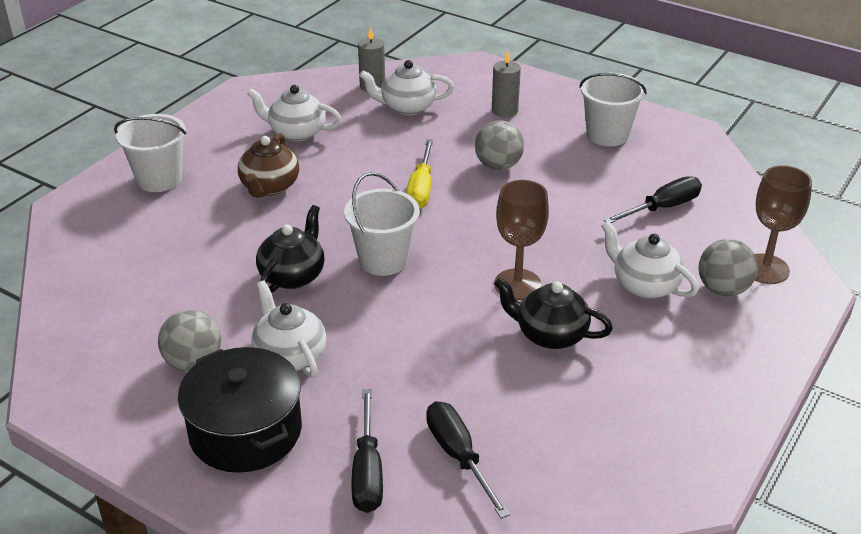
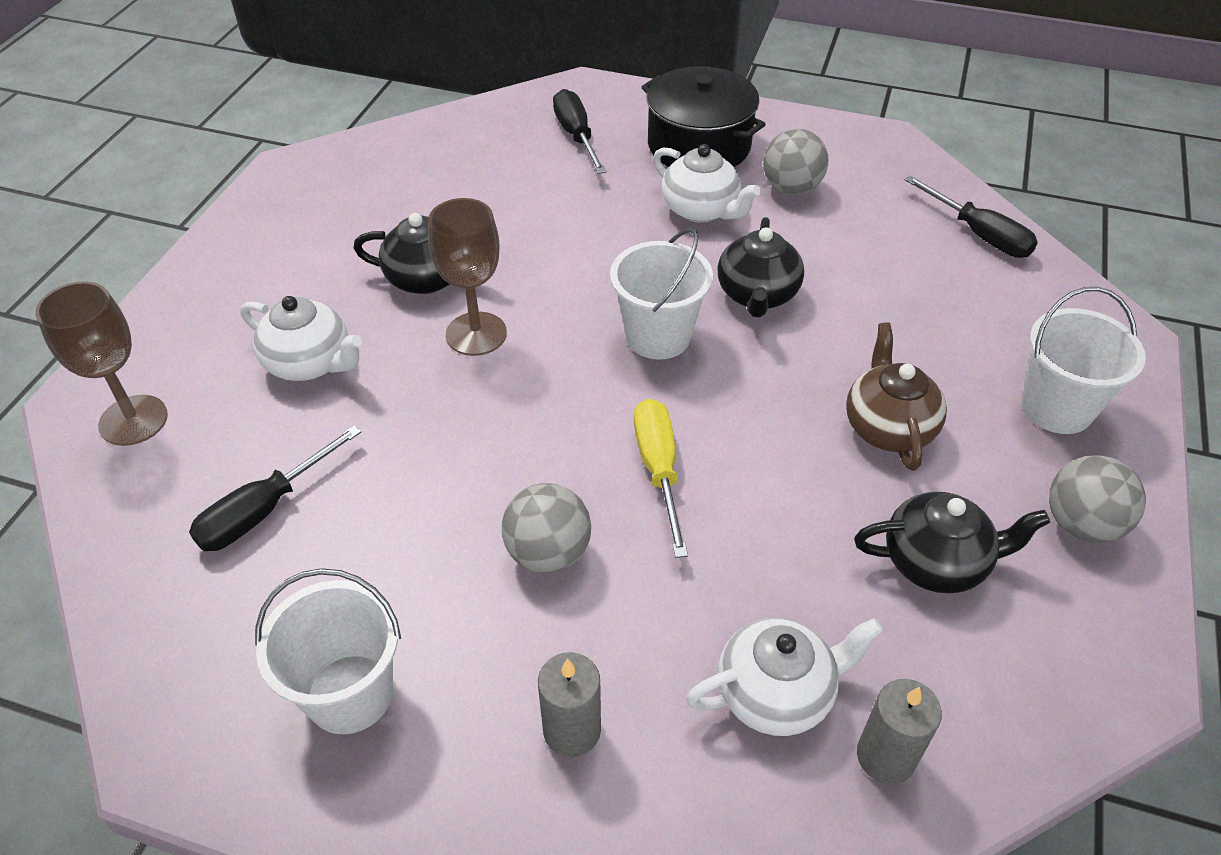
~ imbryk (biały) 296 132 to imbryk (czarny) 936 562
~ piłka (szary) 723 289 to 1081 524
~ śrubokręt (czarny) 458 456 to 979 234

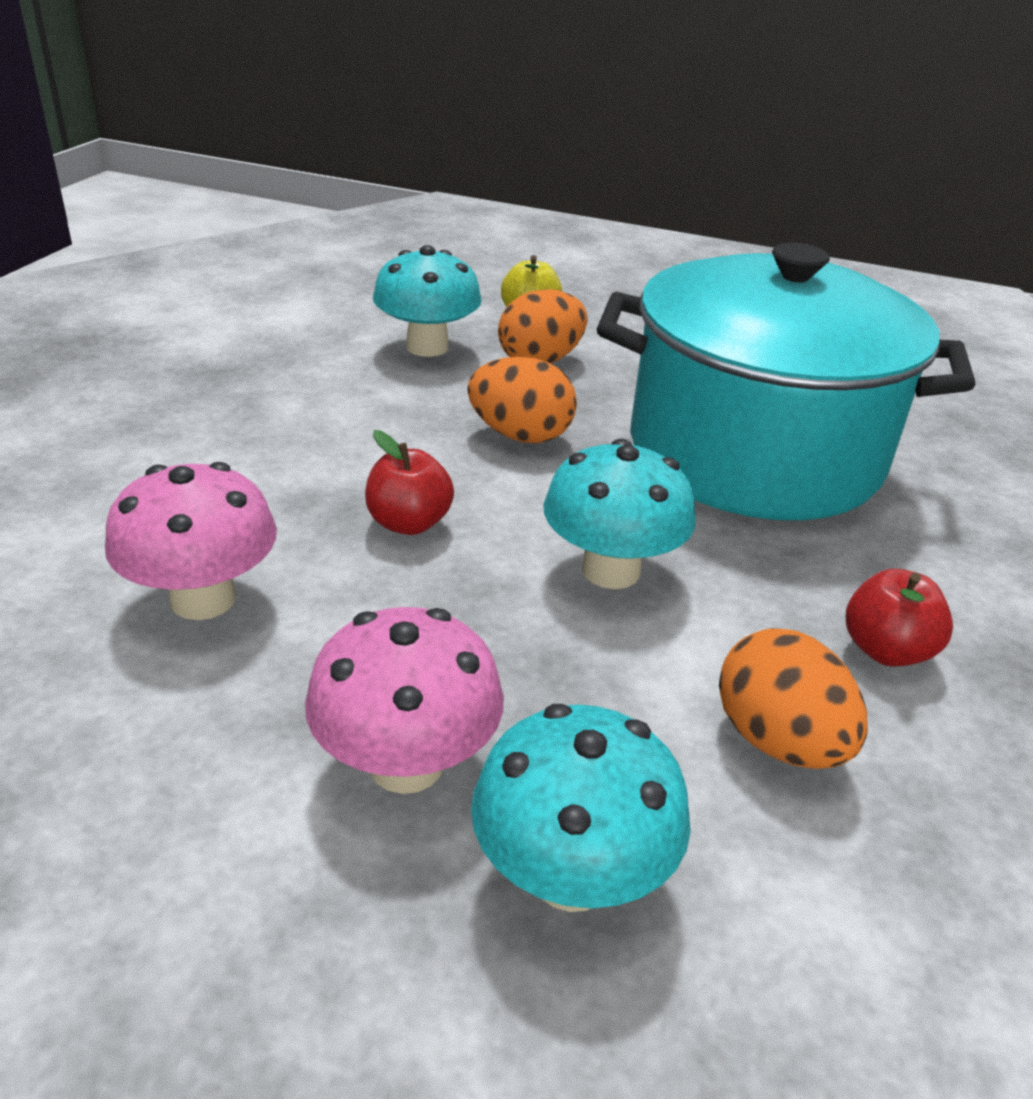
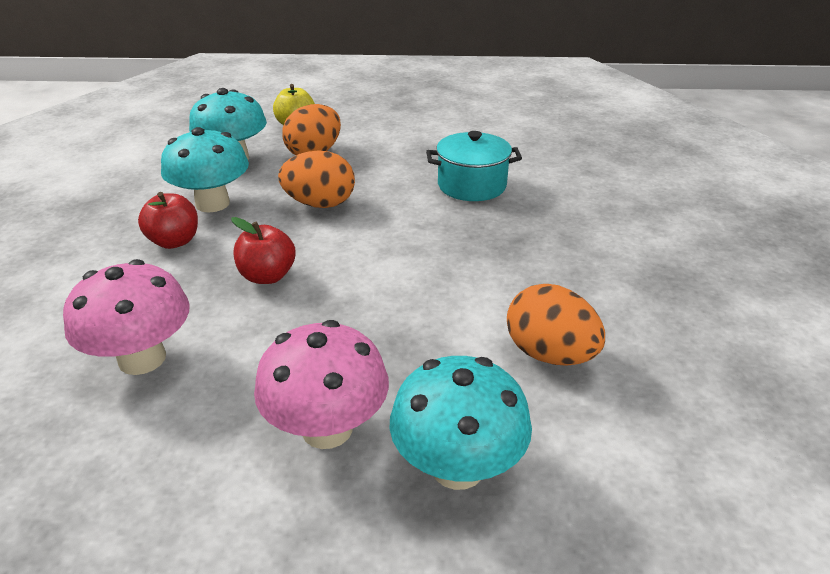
~ garnek (turkusowy) 754 453 = 471 185 x0.42
~ grzyb (turkusowy) 611 570 to 212 204
~ jabłko (czerwony) 886 650 to 174 241

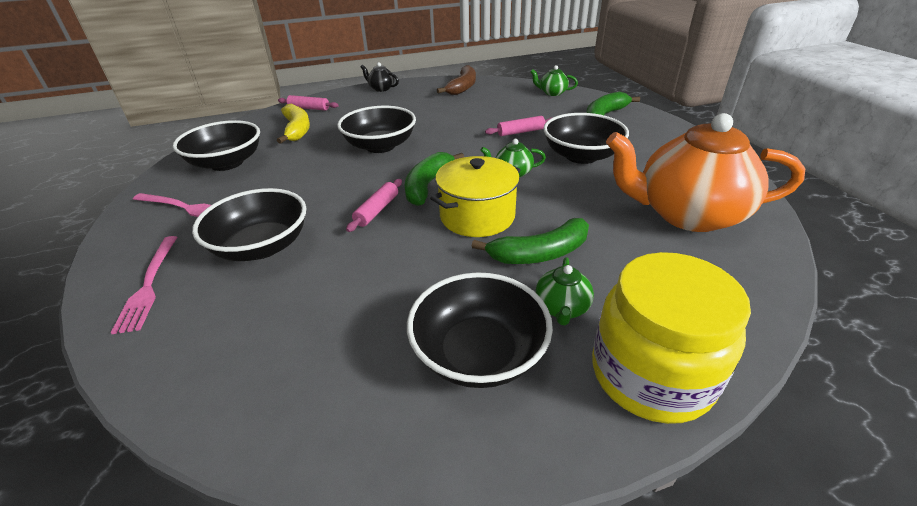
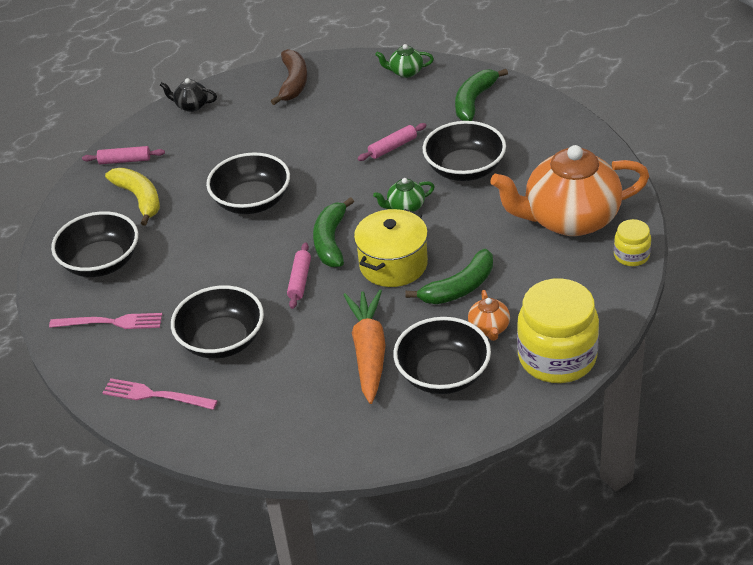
~ widelec (różowy) 149 284 = 156 395 135 degrees clockwise
~ imbryk (zielony) 561 308 to imbryk (pomarańczowy) 489 328
+ słoik (żółty) 631 255
+ marchewka (pomarańczowy) 369 352

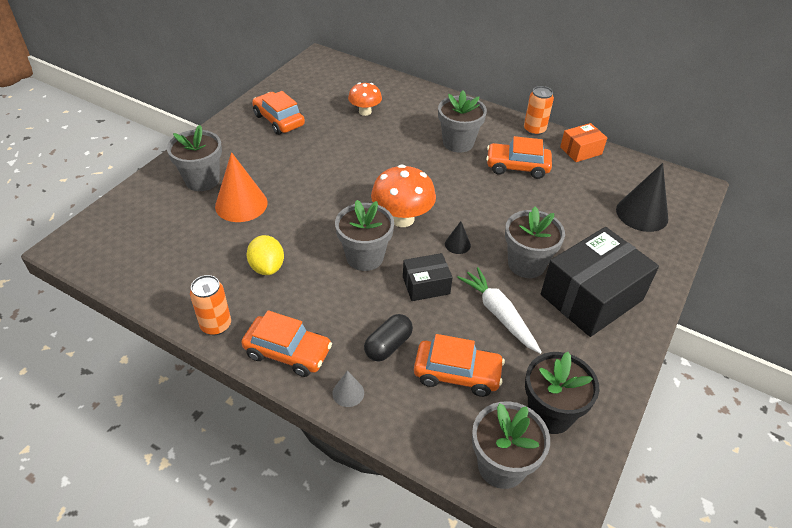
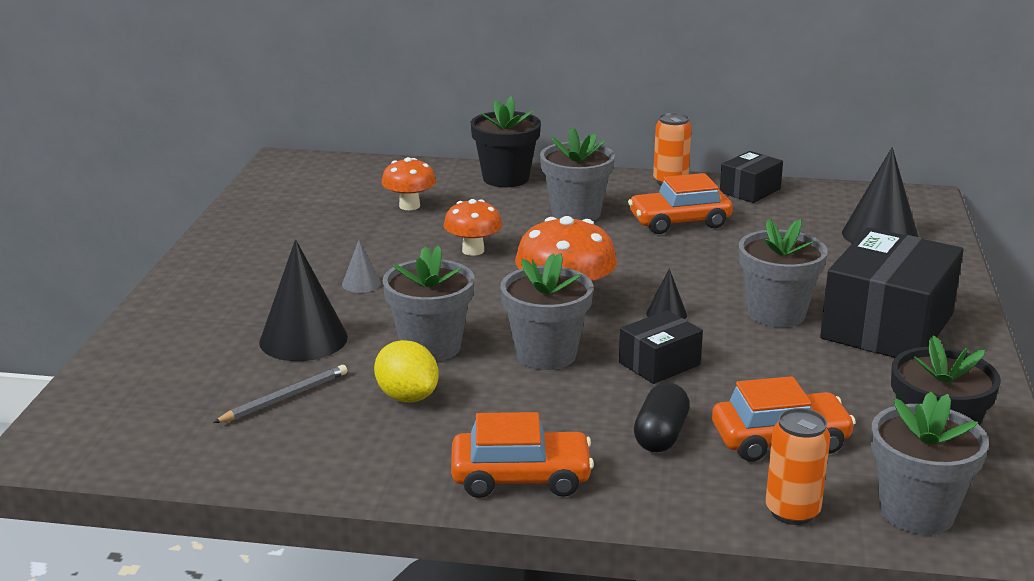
- samochód (pomarańczowy) 279 120
~ pudełko (pomarańczowy) 581 151 to pudełko (czarny) 750 191
~ doniczka (szary) 202 180 to 430 347
~ stożek (pomarańczowy) 241 204 to stożek (czarny) 303 339
- marchewka (biały) 499 314
~ puszka (pomarańczowy) 216 325 to 792 512
~ stożek (szary) 348 393 to 361 283
+ doniczka (czarny) 505 178
+ grzyb (pomarańczowy) 473 250
+ ołówek (szary) 284 398

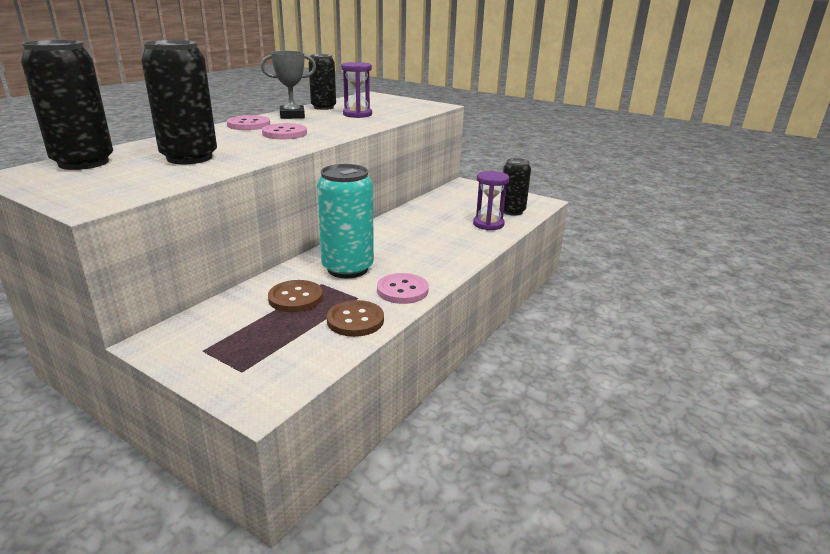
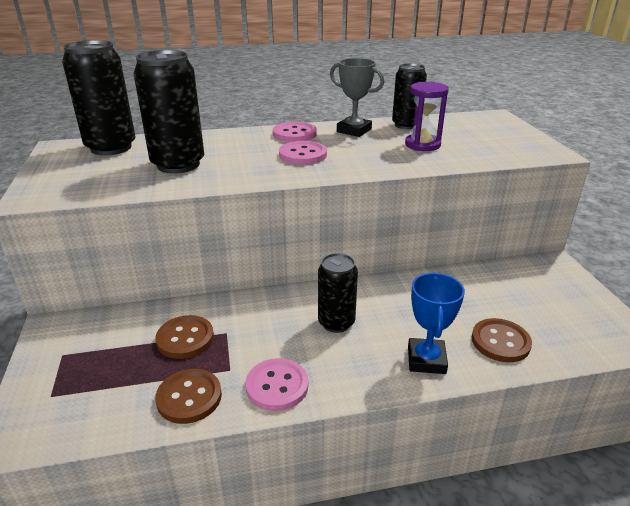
~ puszka (czarny) 512 211 to 336 322
- puszka (turkusowy) 347 269
~ klepsydra (fioletowy) 488 224 to guzik (brązowy) 500 342
+ puchar (niebieski) 426 360

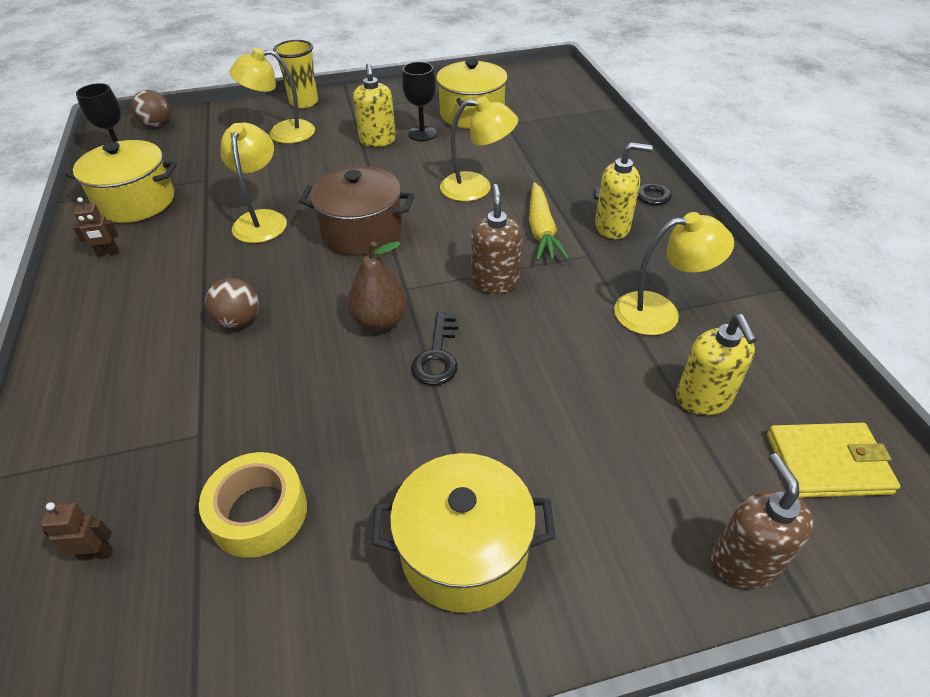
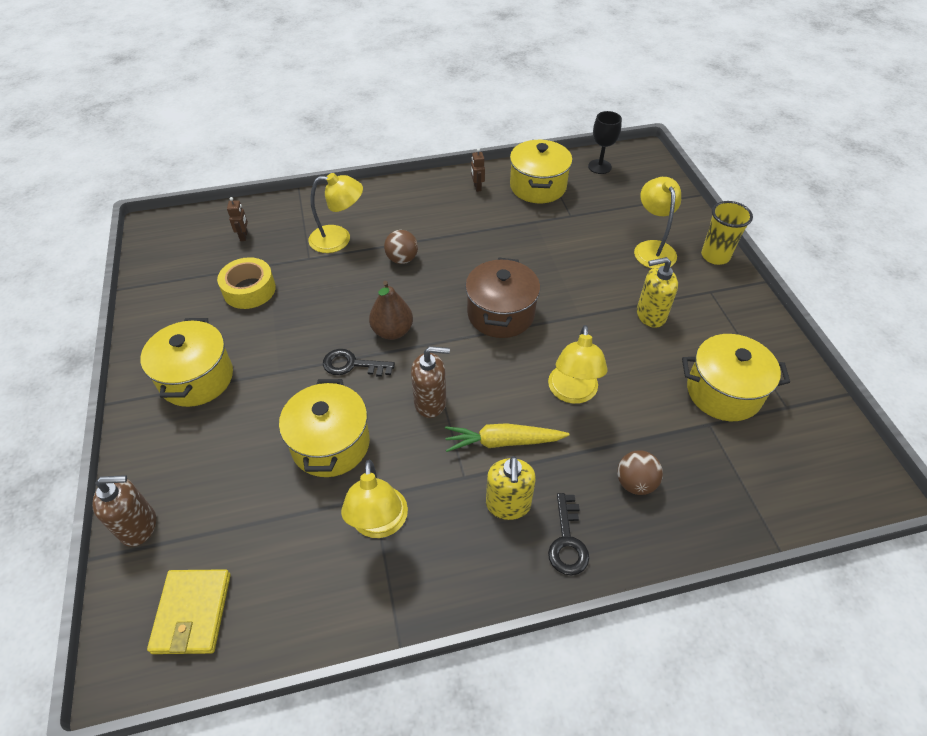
- kielich (czarny) 422 133
~ piłka (brązowy) 157 124 to 635 483
~ lampka (żółty) 261 219 to 339 239
- dozownik mydła (żółty) 703 399
+ garnek (żółty) 330 444

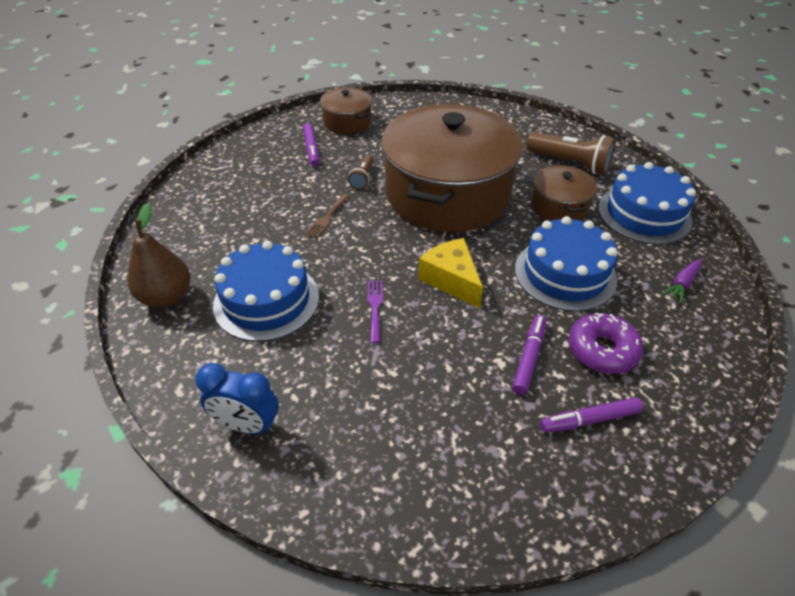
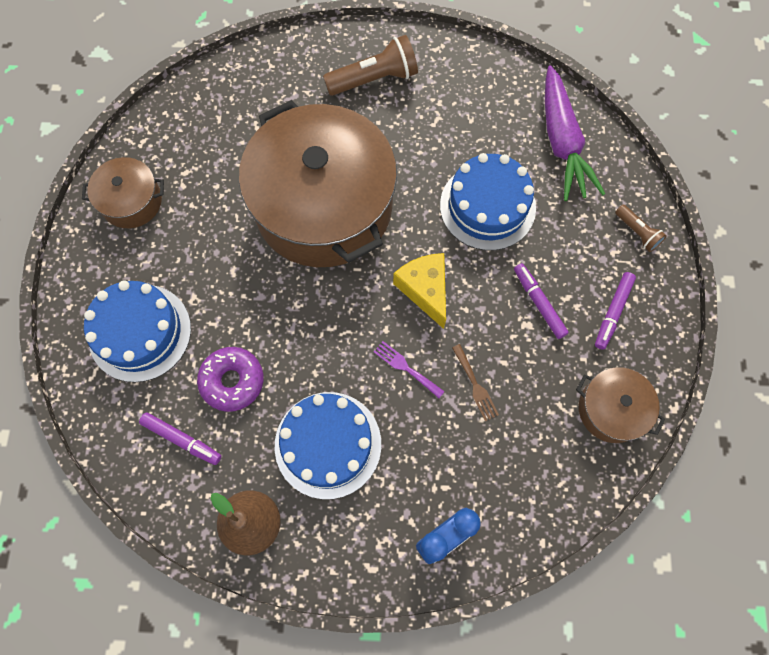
~ flamaster (fioletowy) 311 149 to 181 439
~ latarka (brązowy) 363 178 to 637 232
~ tort (niebieski) 644 214 to 140 332
~ garnek (brązowy) 559 206 to 611 409
~ widelec (brązowy) 327 217 to 475 385
~ ser (żółty) 451 280 = 425 290 60 degrees clockwise
~ marchewka (fioletowy) 682 284 = 561 142 x2.28
~ donut (fioletowy) 602 350 to 232 381

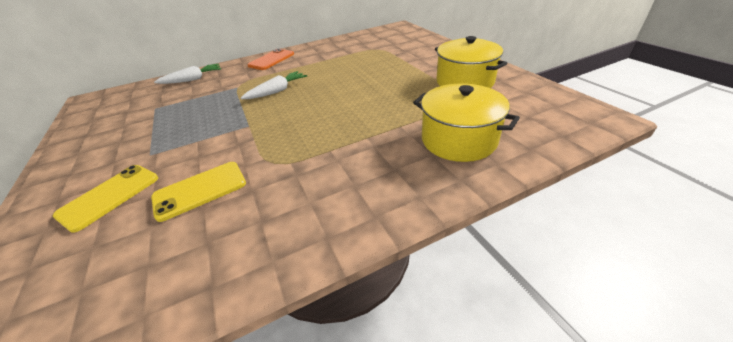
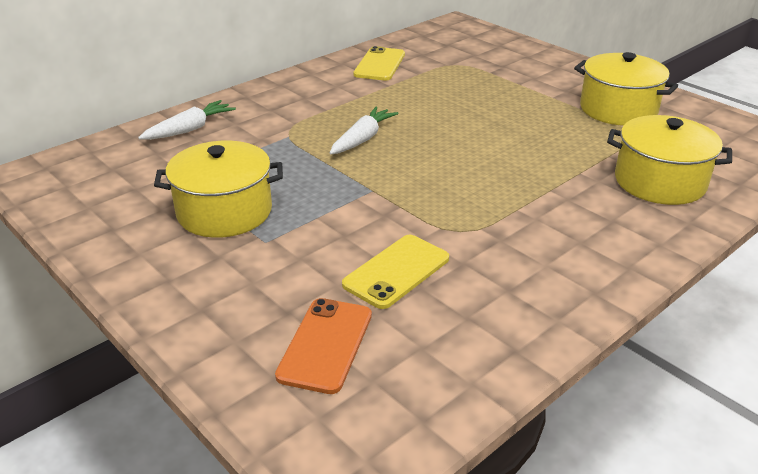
~ telefon (pomarańczowy) 271 60 to 325 345
~ telefon (żółty) 109 196 to 379 64
+ garnek (żółty) 224 212

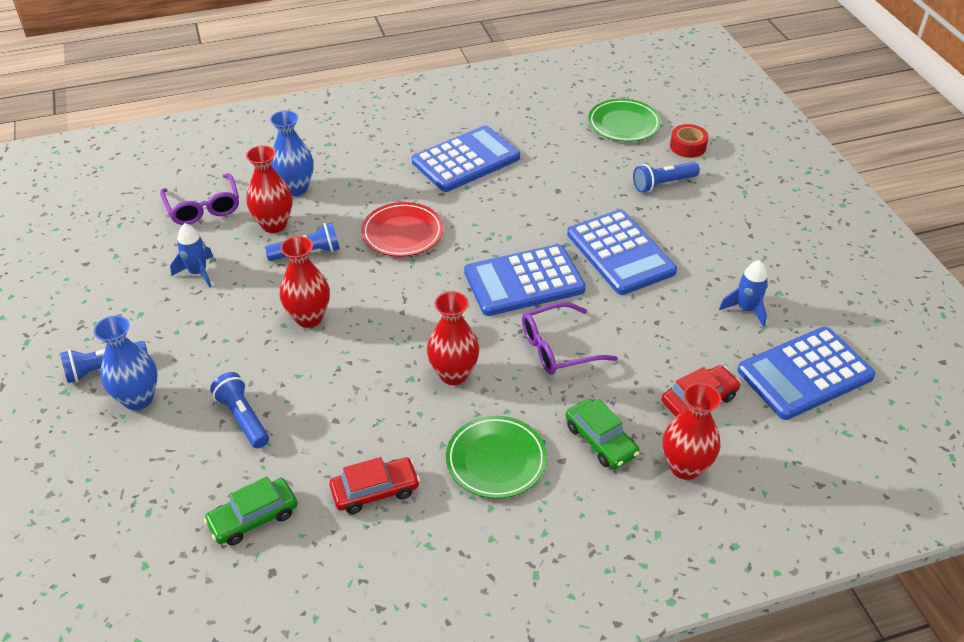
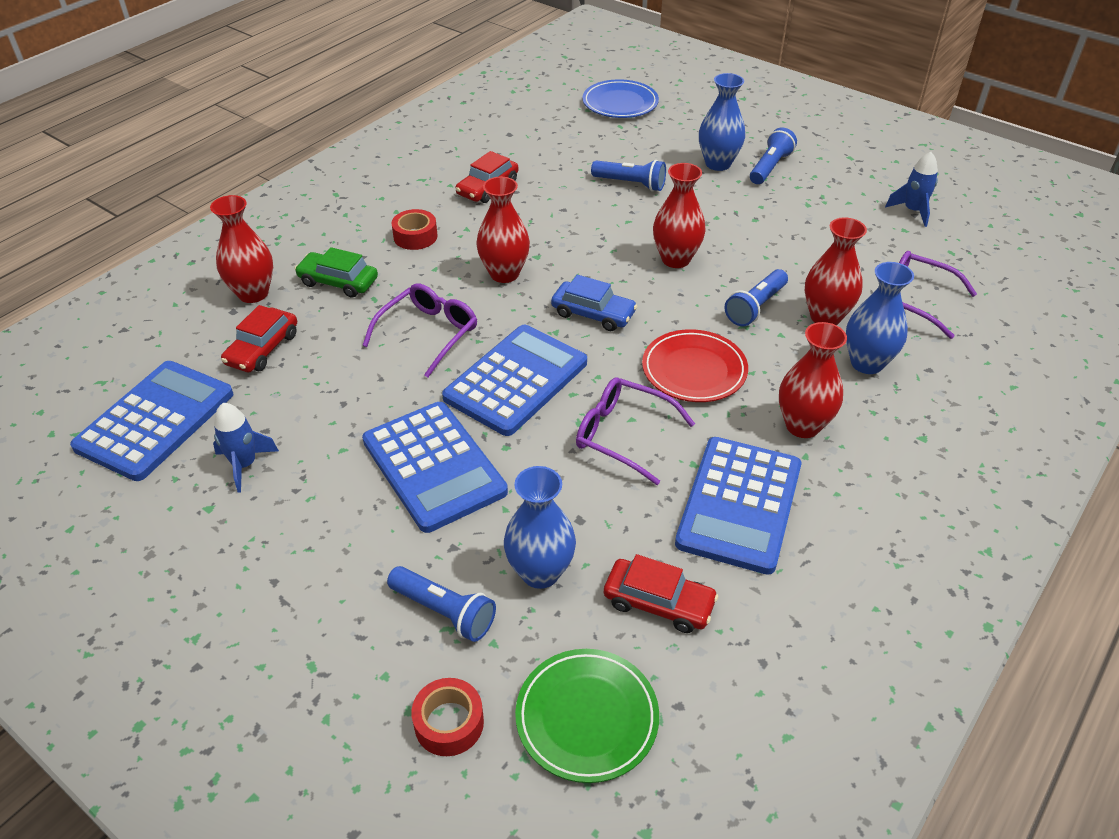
~ latarka (niebieski) 663 184 = 444 612 90 degrees clockwise
~ kalkulator (niebieski) 620 253 = 434 466 150 degrees counterclockwise
~ rakieta (niebieski) 198 272 to 912 211
~ talerz (zielony) 496 460 to taśma klejąca (czerwony) 415 236
- samochód (zielony) 253 518
+ talerz (niebieski) 620 103
+ samochód (niebieski) 593 314
+ wazon (czerwony) 802 426
+ okulary (fioletowy) 624 435
+ wazon (niebieski) 540 572
+ samochód (czerwony) 658 603

